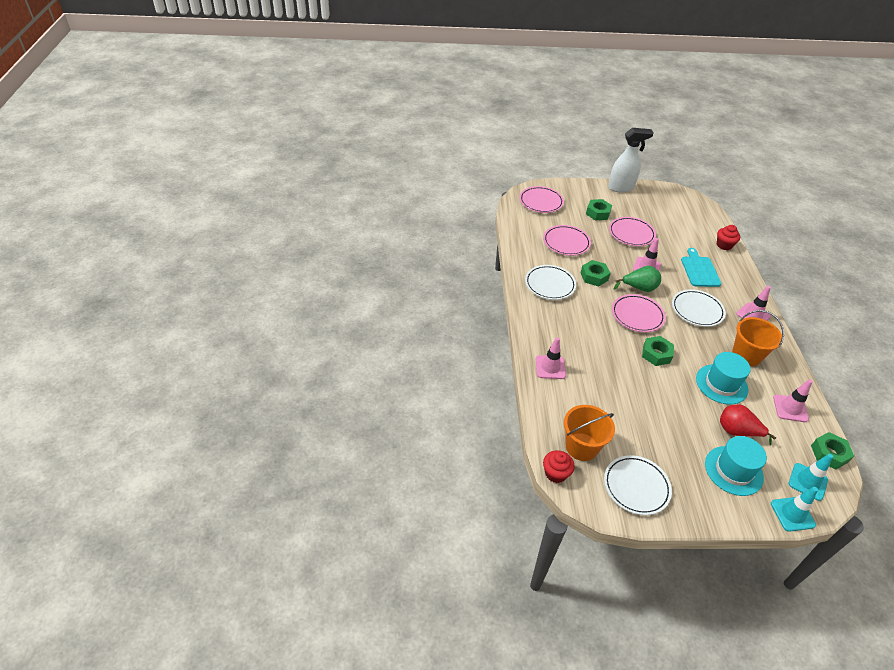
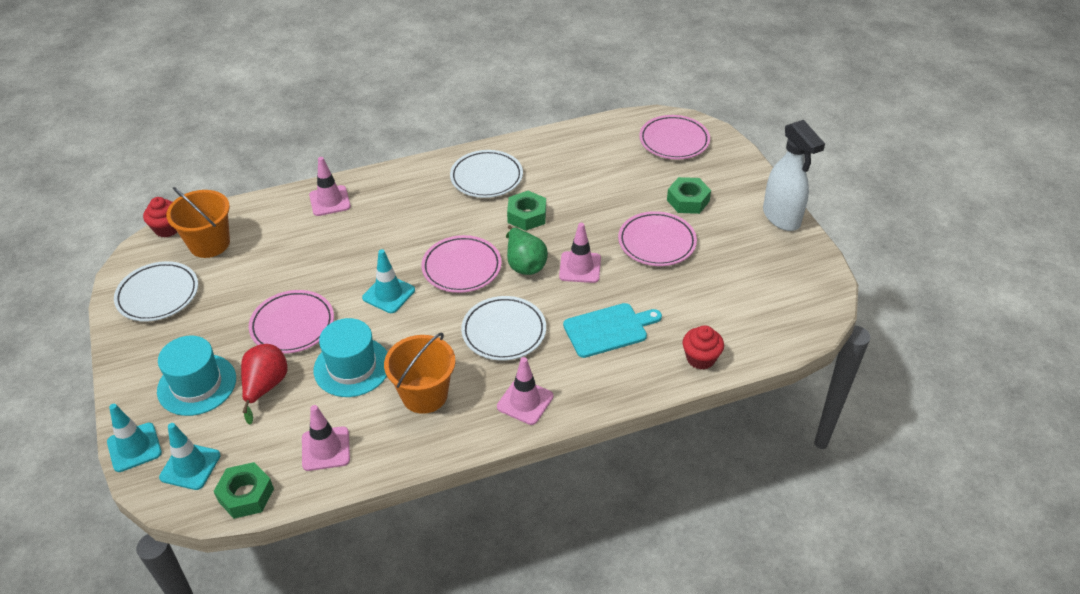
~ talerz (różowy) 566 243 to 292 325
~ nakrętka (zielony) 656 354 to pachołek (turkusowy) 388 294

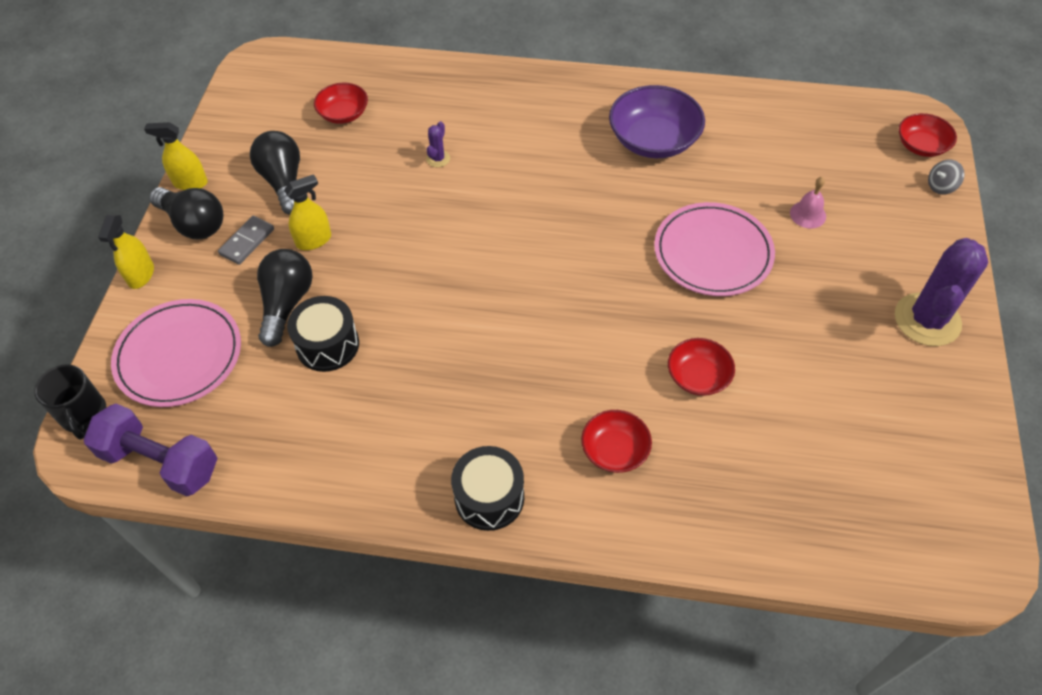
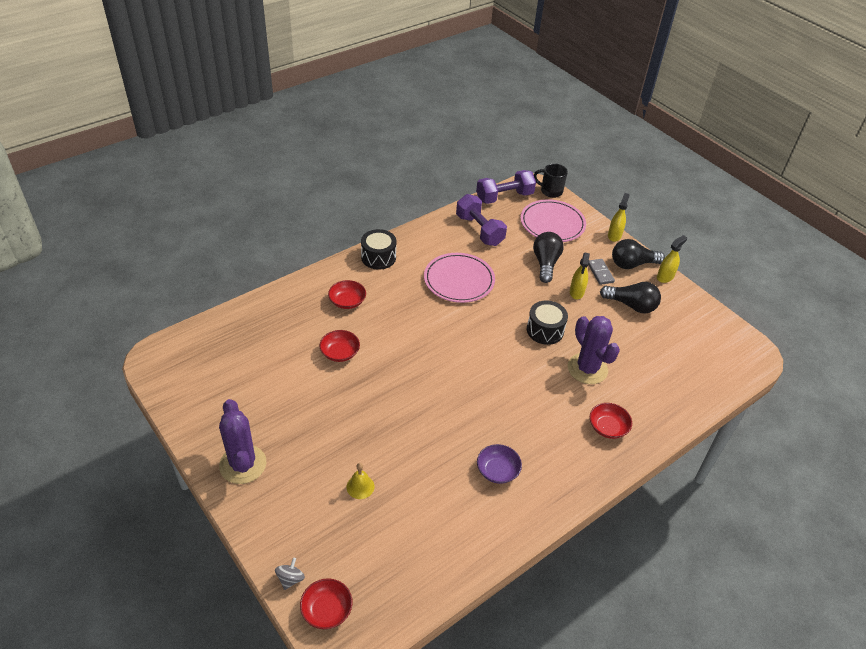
~ miska (czerwony) 343 114 to 608 427
~ miska (fioletowy) 653 140 = 497 471 x0.59
~ kaktus (fioletowy) 438 159 = 587 369 x2.36
~ dzwonek (różowy) 808 214 to dzwonek (żółty) 360 486
~ talerz (różowy) 712 253 to 459 280
~ spryskiwacz (żółty) 141 275 = 614 235 60 degrees clockwise
~ żarówka (czarny) 286 304 = 545 263 135 degrees counterclockwise
~ bęben (czarny) 327 345 to 545 330
+ hantel (fioletowy) 479 230

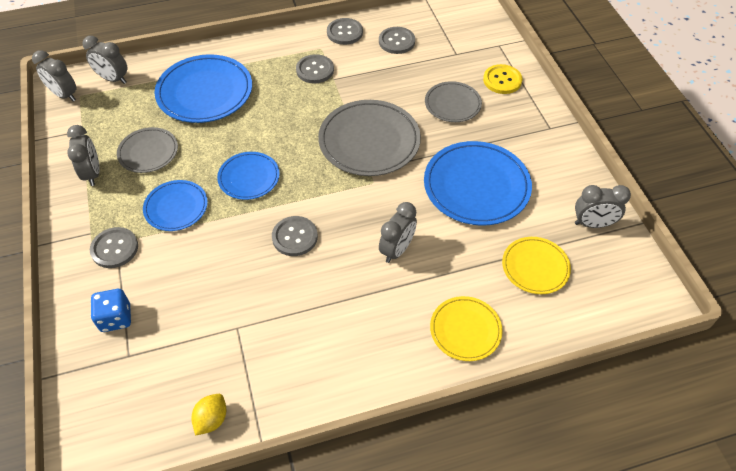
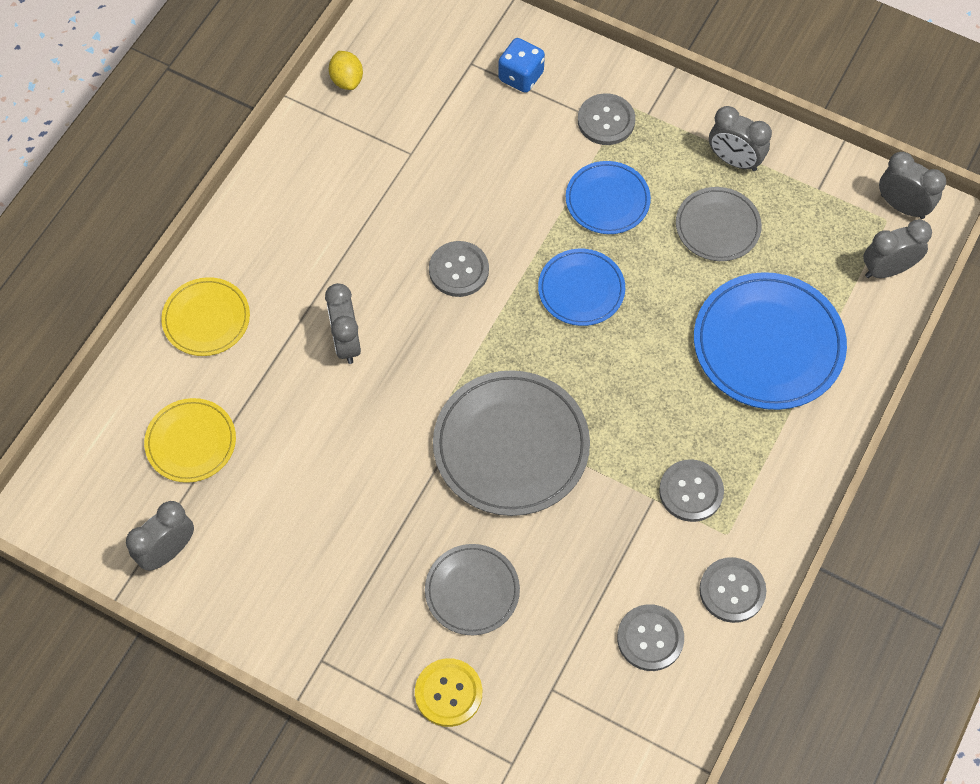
~ budzik (szary) 64 95 = 902 206 45 degrees clockwise
- talerz (niebieski) 476 186

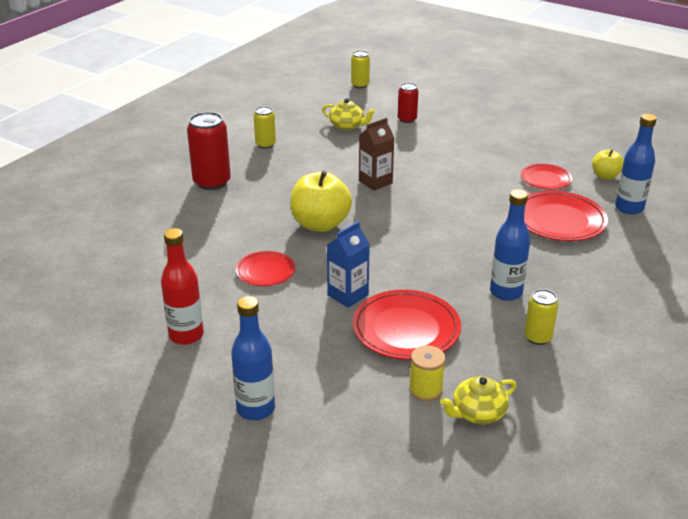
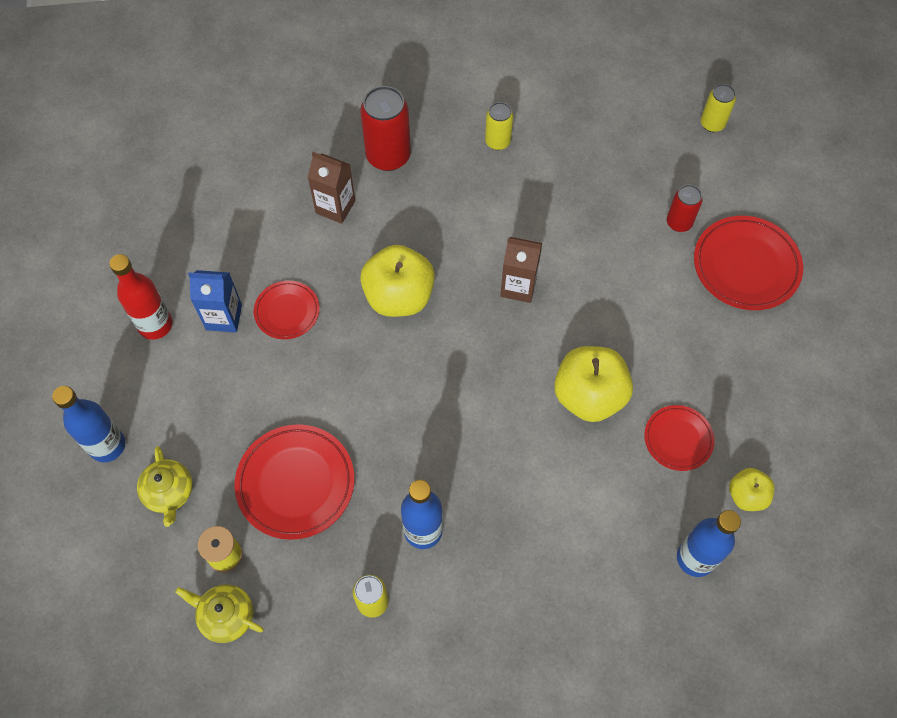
~ imbryk (żółty) 347 126 to 169 492
~ talerz (czerwony) 559 221 to 746 266
~ karton mleka (niebieski) 348 295 to 224 317
+ karton mleka (brązowy) 335 207
+ jabłko (żółty) 589 396

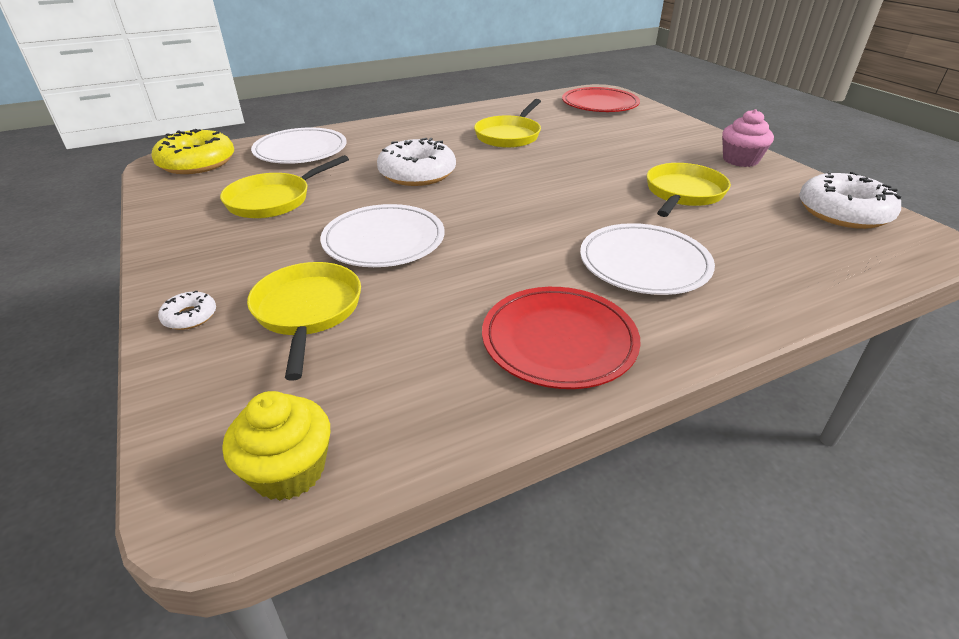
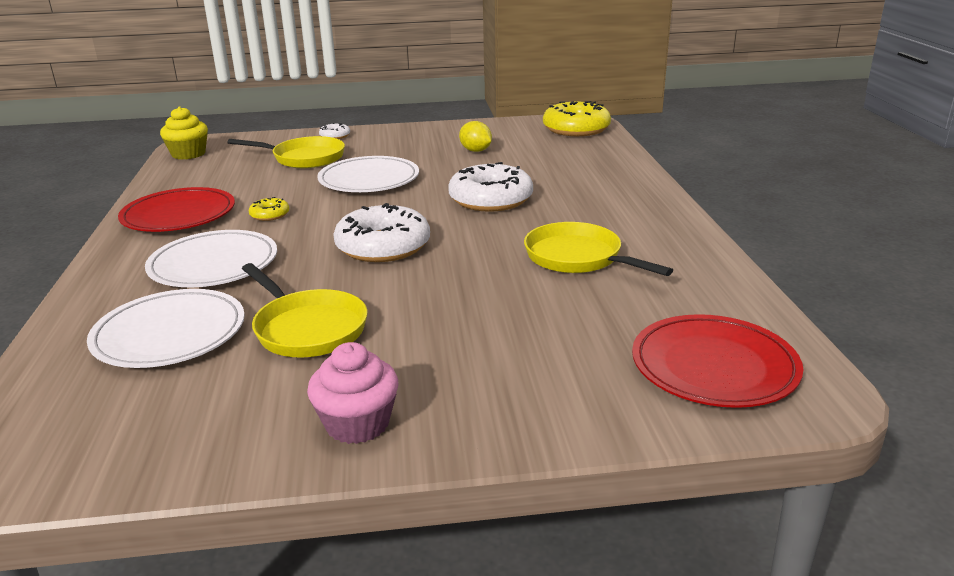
~ talerz (biały) 300 150 to 169 334
~ patelnia (żółty) 273 200 to cytryna (żółty) 475 151
~ donut (biały) 843 212 to 383 246
+ donut (żółty) 269 215

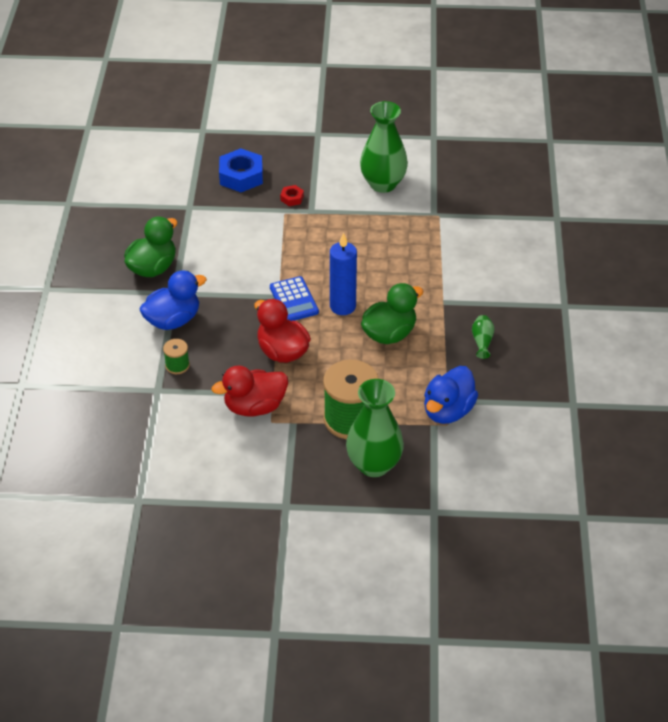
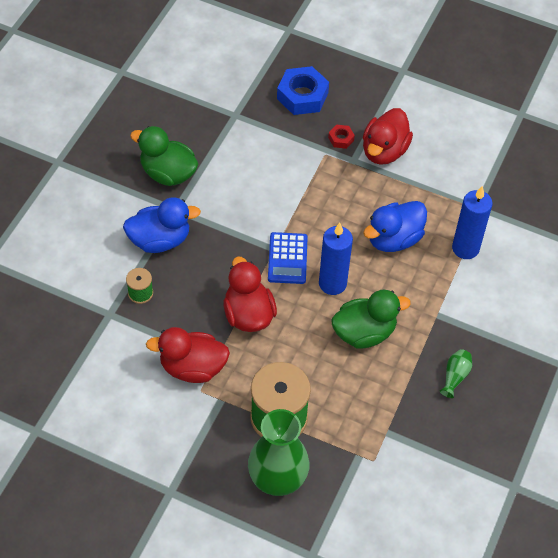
- wazon (zielony) 383 184
~ kaczka (zielony) 153 268 = 168 173 120 degrees counterclockwise
~ kaczka (niebieski) 448 411 to 394 239
+ kaczka (czerwony) 384 151
+ świeca (niebieski) 465 248

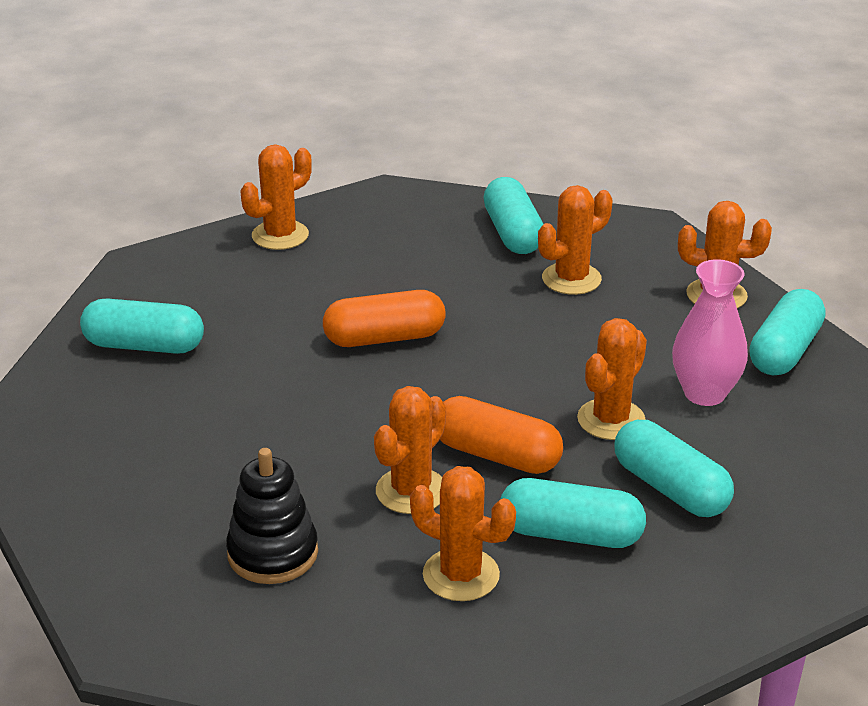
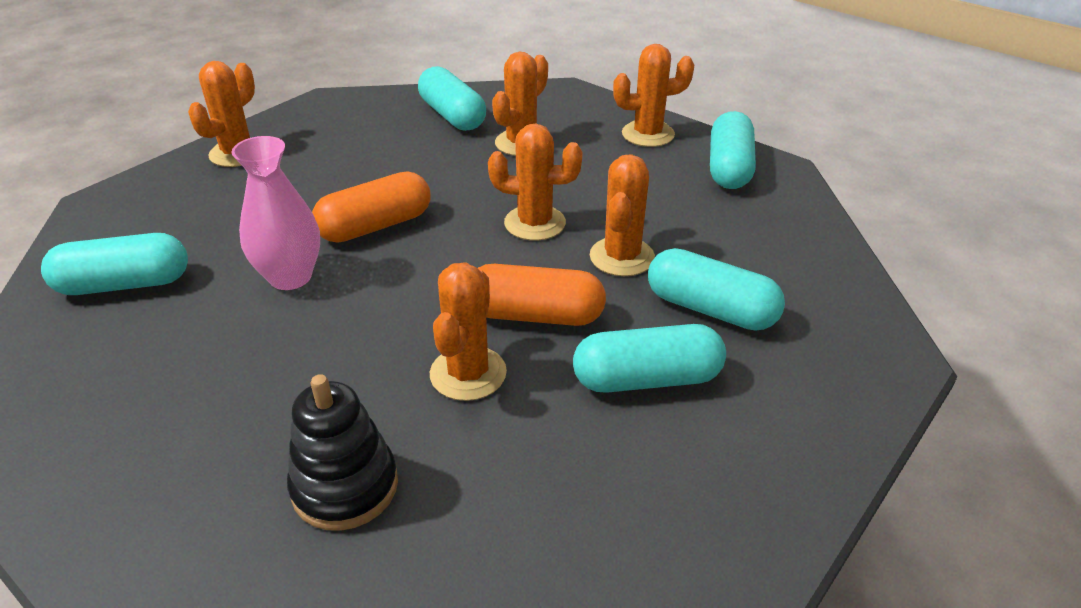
~ wazon (różowy) 704 393 to 290 277
~ kaktus (pomarańczowy) 461 575 to 535 223

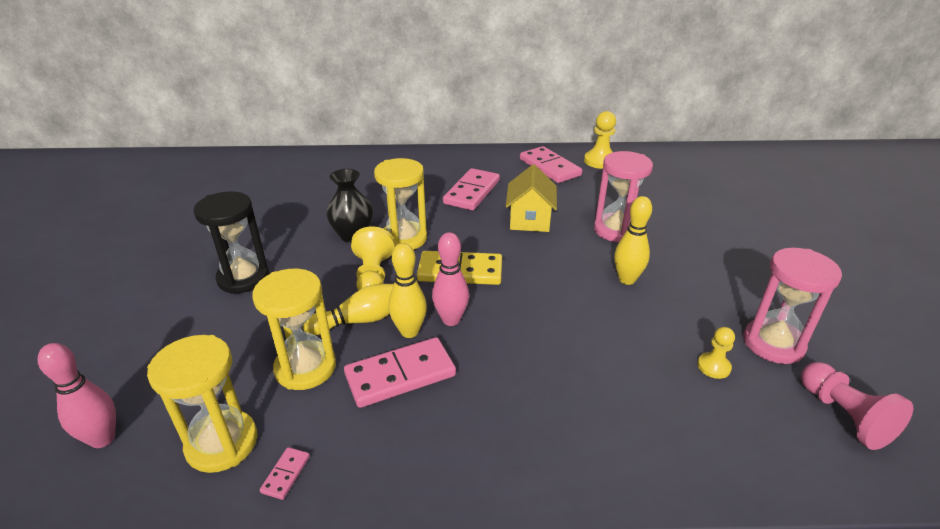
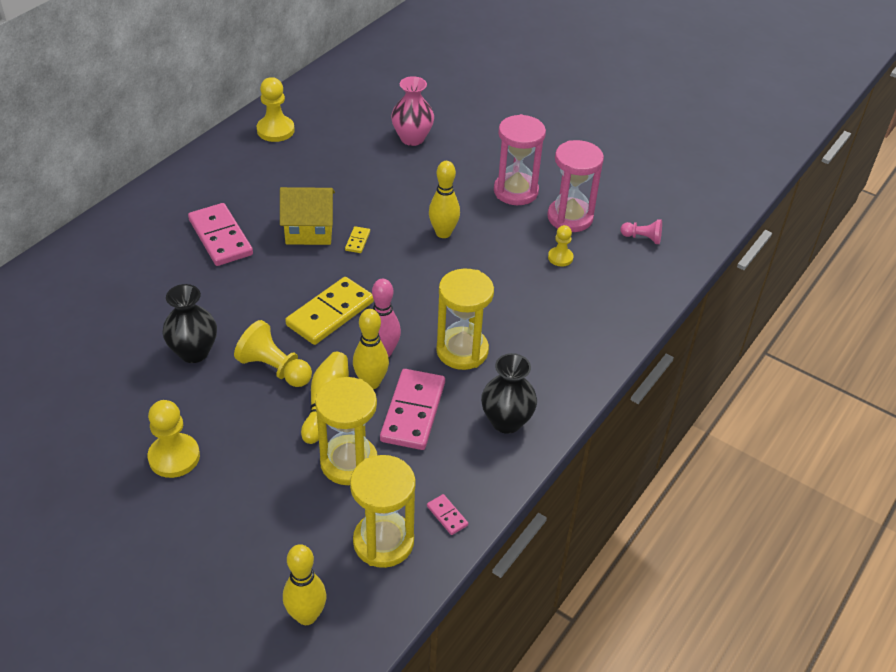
- kostka domina (różowy) 550 167
~ klepsydra (różowy) 616 230 to 516 191
~ klepsydra (żółty) 404 239 to 462 351
~ domek (żółty) 530 220 = 309 231 45 degrees counterclockwise
~ klepsydra (czarny) 243 278 to pionek (żółty) 174 457
~ kręgiel (różowy) 103 439 to kręgiel (żółty) 306 616
~ pionek (różowy) 844 416 = 642 238 x0.60
+ wazon (różowy) 412 138
+ kostka domina (żółty) 357 241
+ wazon (czarny) 506 421

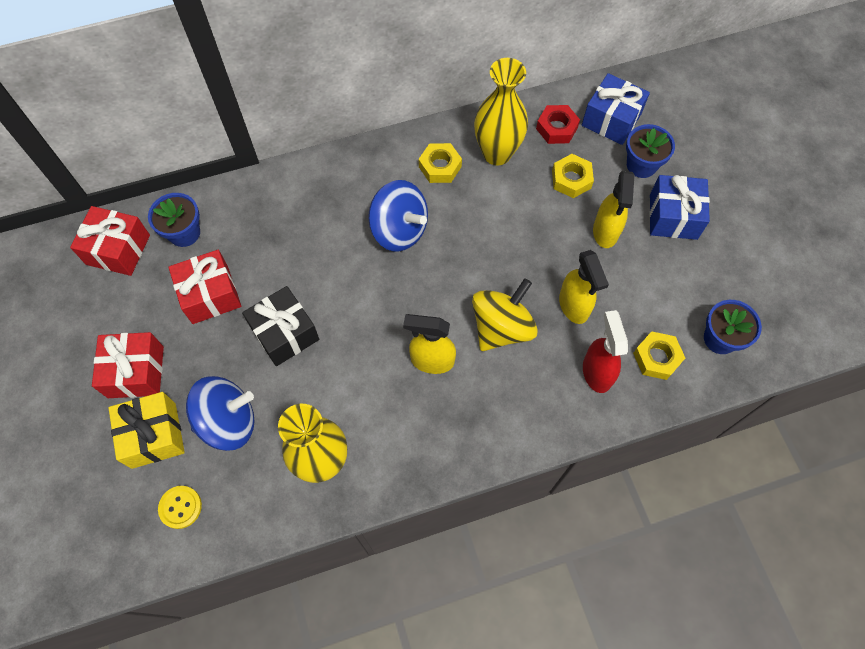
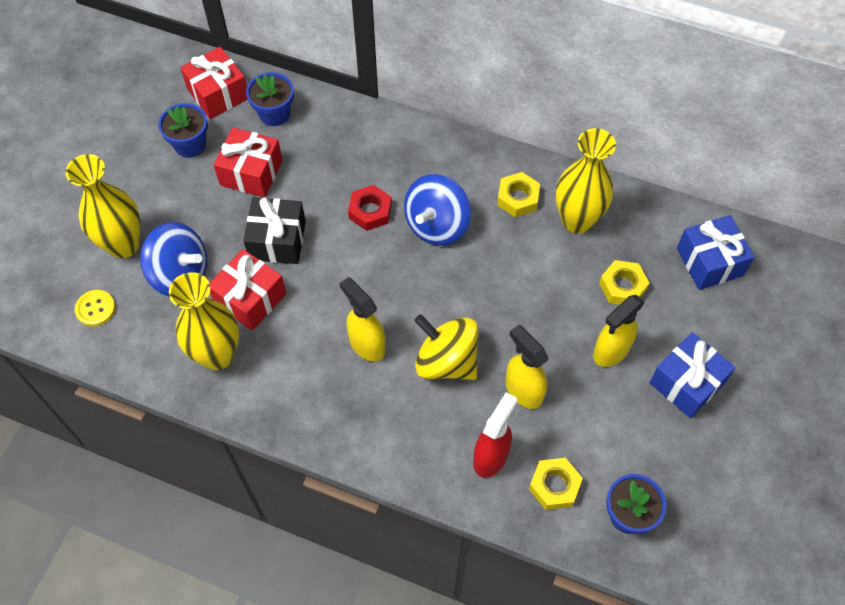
~ nakrętka (czerwony) 556 128 to 370 211
~ doniczka (niebieski) 641 165 to 190 145
~ bączek (niebieski) 399 230 = 437 225 45 degrees clockwise
~ spryskiwacz (żółty) 574 306 = 523 390 120 degrees clockwise
~ bączek (żółty) 501 327 = 446 361 135 degrees counterclockwise
~ prezent (czerwony) 136 372 to 250 298
~ prezent (żółty) 154 435 to wazon (żółty) 123 245

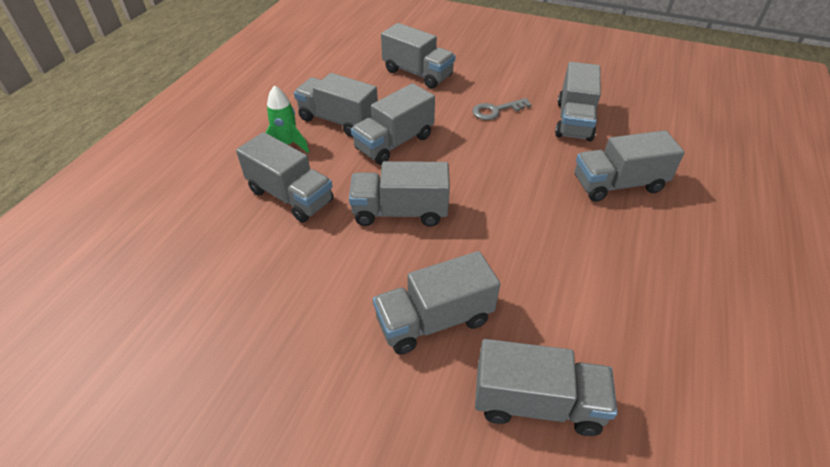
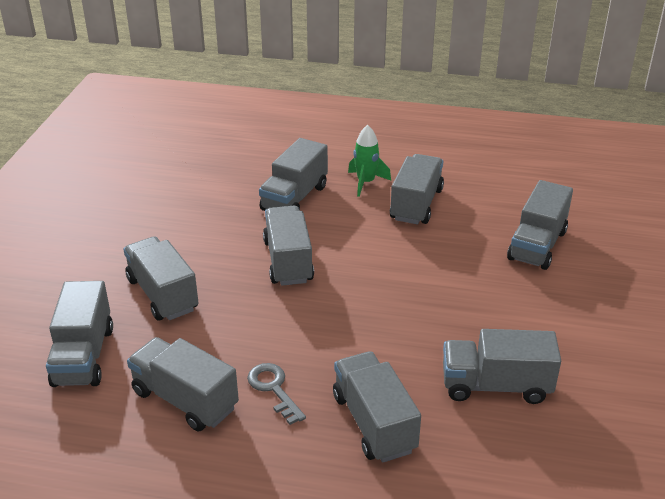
~ ciężarówka (szary) 394 143 to 185 400
~ klucz (szary) 496 110 to 274 389

